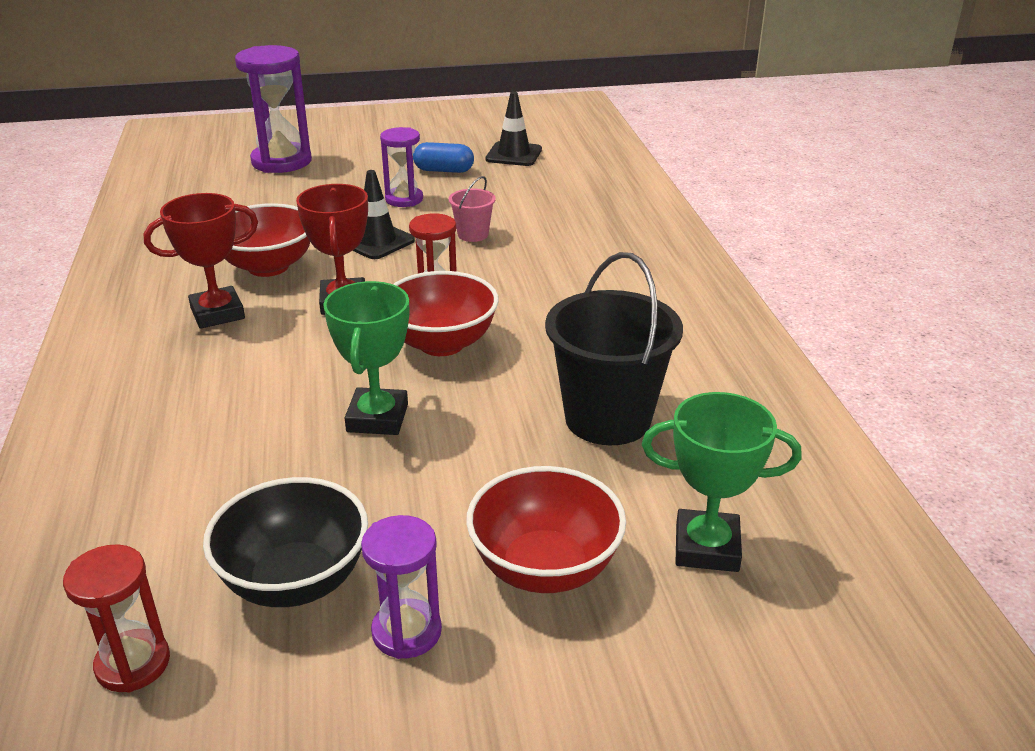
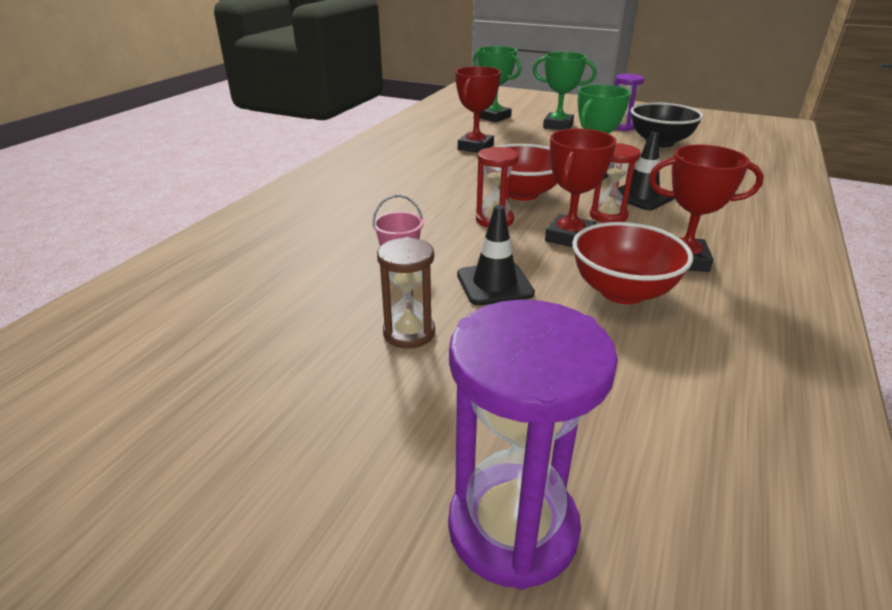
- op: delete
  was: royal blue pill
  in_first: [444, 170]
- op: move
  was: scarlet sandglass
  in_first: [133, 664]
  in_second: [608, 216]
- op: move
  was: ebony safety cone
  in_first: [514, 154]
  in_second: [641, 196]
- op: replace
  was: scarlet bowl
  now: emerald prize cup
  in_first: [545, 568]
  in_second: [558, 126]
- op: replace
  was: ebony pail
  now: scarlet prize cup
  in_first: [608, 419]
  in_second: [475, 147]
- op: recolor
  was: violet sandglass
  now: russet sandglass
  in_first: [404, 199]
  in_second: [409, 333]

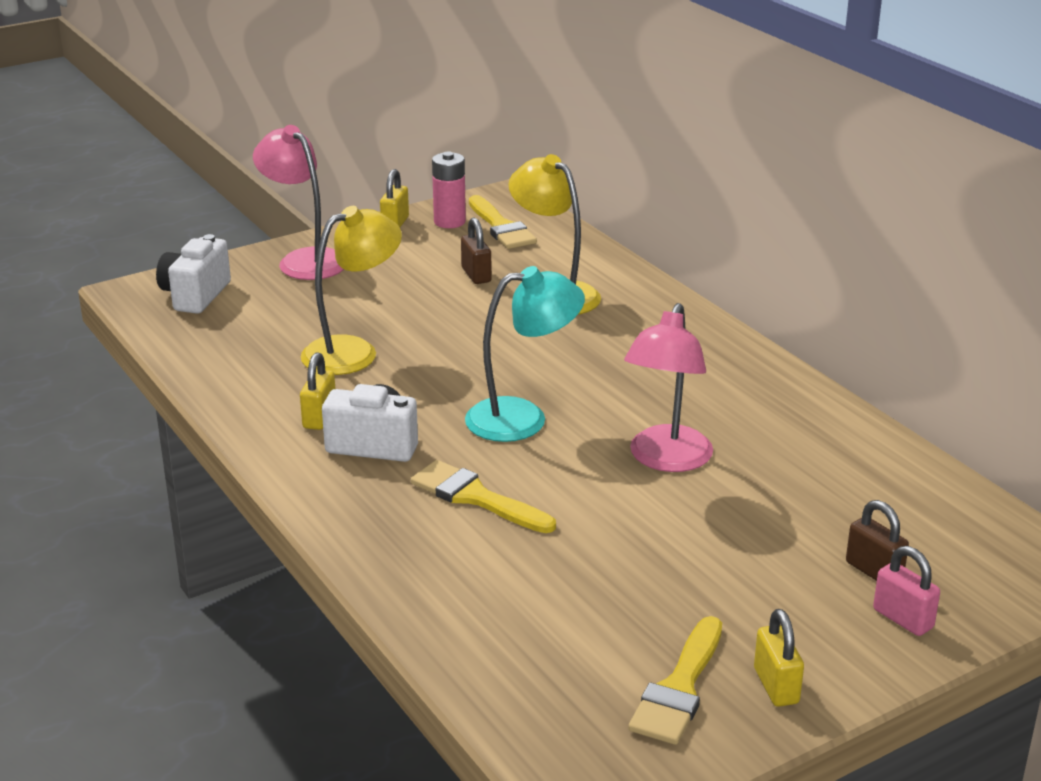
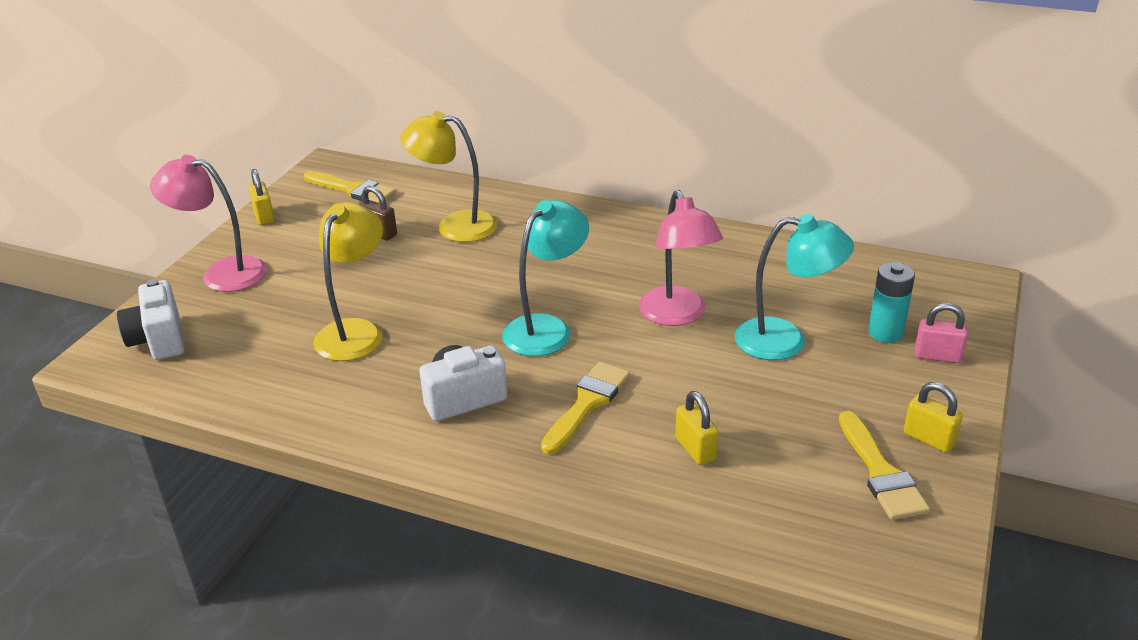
- op: delete
  was: rose-pink power cell
  in_first: [449, 222]
- op: insert
  now: aqua lamp
  in_second: [785, 341]
- op: move
  was: yellow small lock
  in_first: [319, 417]
  in_second: [695, 449]
- op: replace
  was: russet small lock
  now: aqua power cell
  in_first: [873, 571]
  in_second: [885, 333]
- op: rotate
  was: yellow paint brush
  in_first: [475, 497]
  in_second: [587, 403]
  clockwise: 120

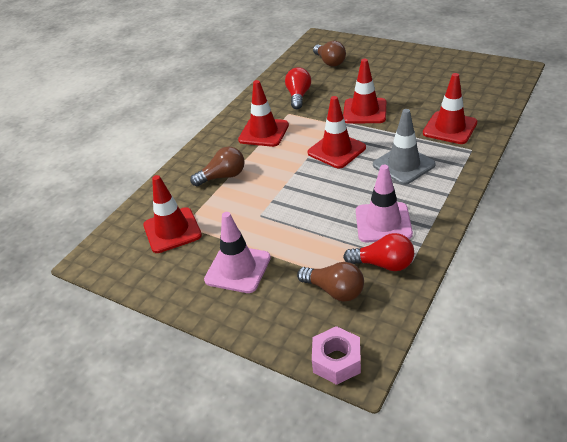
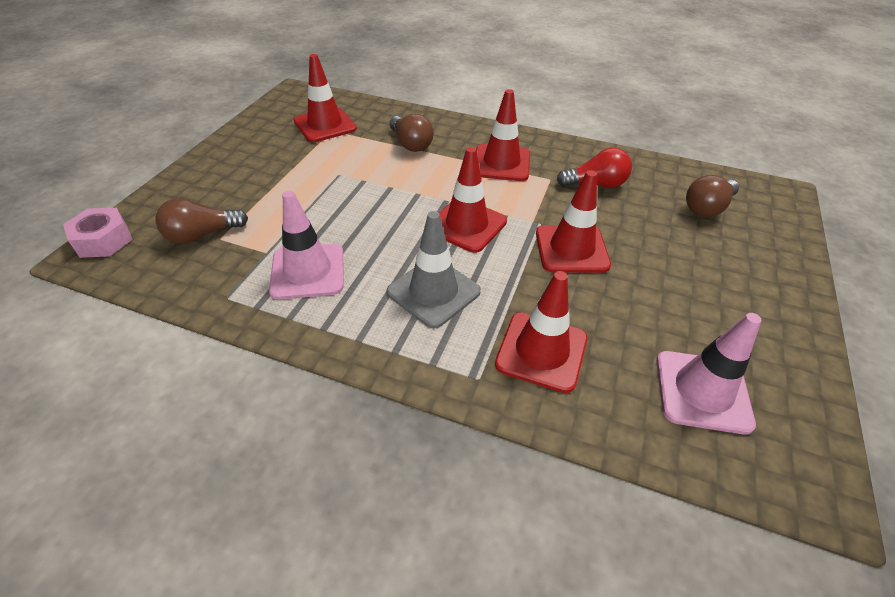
- op: delete
  was: scarlet bulb
  in_first: [383, 264]
- op: move
  was: rose-pink safety cone
  in_first: [238, 269]
  in_second: [702, 391]
- op: rotate
  was: russet bulb
  in_first: [334, 290]
  in_second: [202, 235]
  clockwise: 45

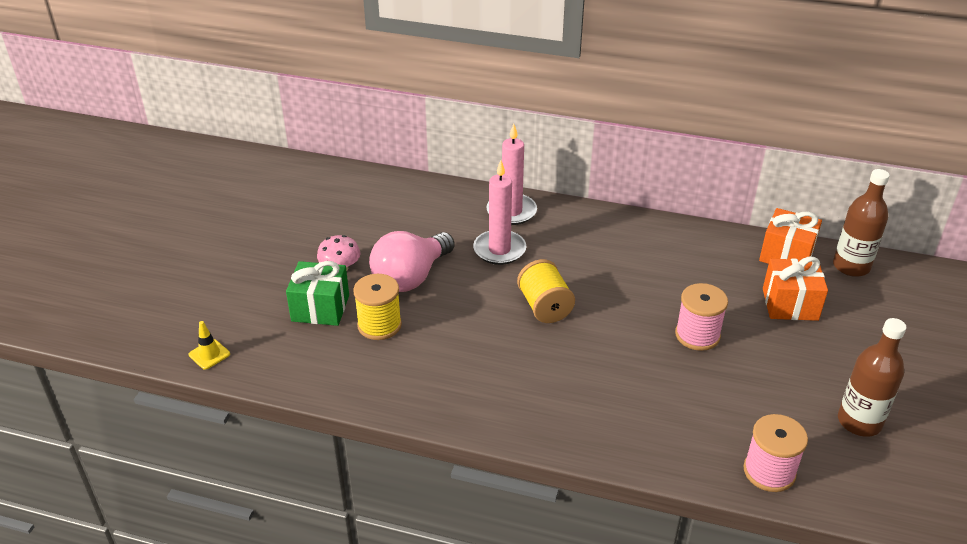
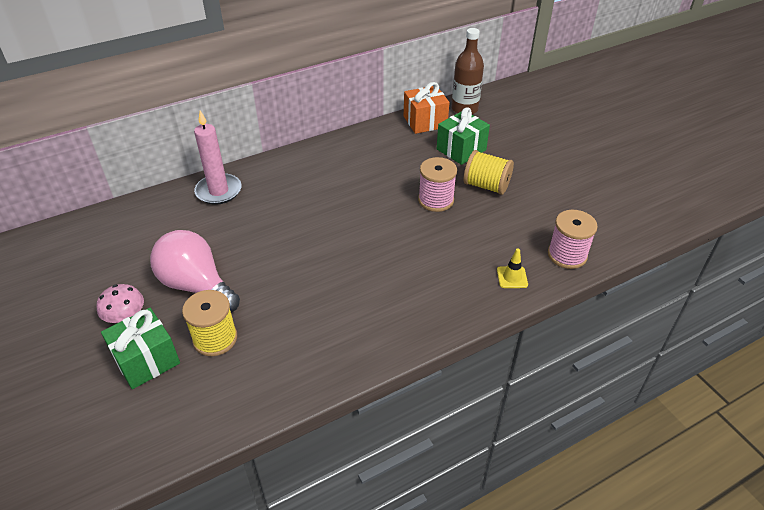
- op: delete
  was: rose-pink candle
  in_first: [499, 250]
- op: delete
  was: russet flask
  in_first: [859, 422]
- op: move
  was: yellow safety cone
  in_first: [209, 354]
  in_second: [512, 277]
- op: move
  was: yellow bobbin
  in_first: [544, 307]
  in_second: [486, 186]
- op: recolor
  was: orange present
  now: emerald present
  in_first: [790, 304]
  in_second: [461, 150]
- op: rotate
  was: rose-pink bulb
  in_first: [410, 277]
  in_second: [197, 286]
  clockwise: 135

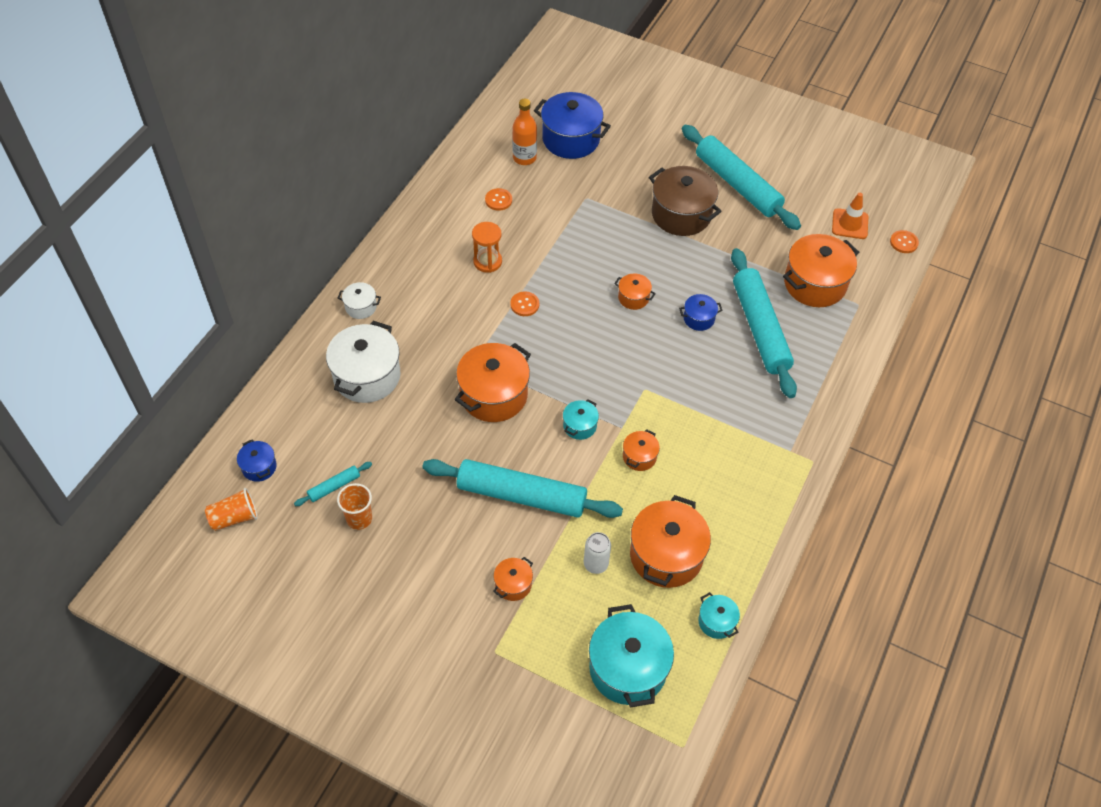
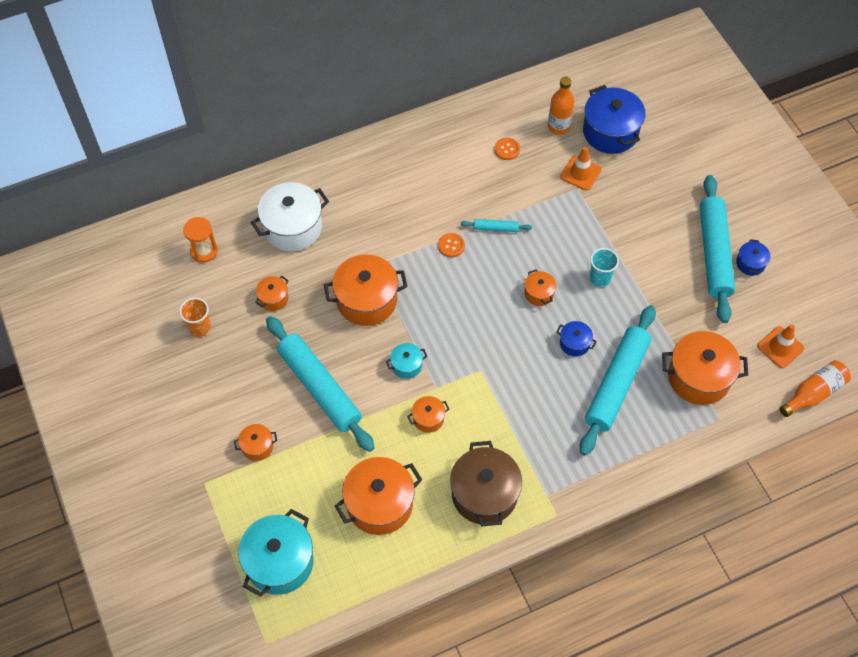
- op: delete
  was: orange beaker
  in_first: [234, 517]
- op: delete
  was: snow-white cooking pot
  in_first: [361, 307]
- op: delete
  was: snow-white soda can
  in_first: [596, 564]
- op: delete
  was: aqua cooking pot
  in_first: [716, 622]
- op: insert
  now: orange cooking pot
  in_second: [273, 298]
- op: insert
  now: orange safety cone
  in_second: [580, 173]
- op: insert
  now: aqua beaker
  in_second: [600, 278]
- op: move
  was: royal blue cooking pot
  in_first: [259, 467]
  in_second: [750, 263]
- op: move
  was: aqua dough roller
  in_first: [334, 487]
  in_second: [496, 228]
- op: move
  was: orange sandglass
  in_first: [487, 261]
  in_second: [204, 251]
- op: move
  was: russet cooking pot
  in_first: [681, 214]
  in_second: [484, 494]
- op: replace
  was: orange button
  now: orange flask
  in_first: [903, 242]
  in_second: [813, 393]

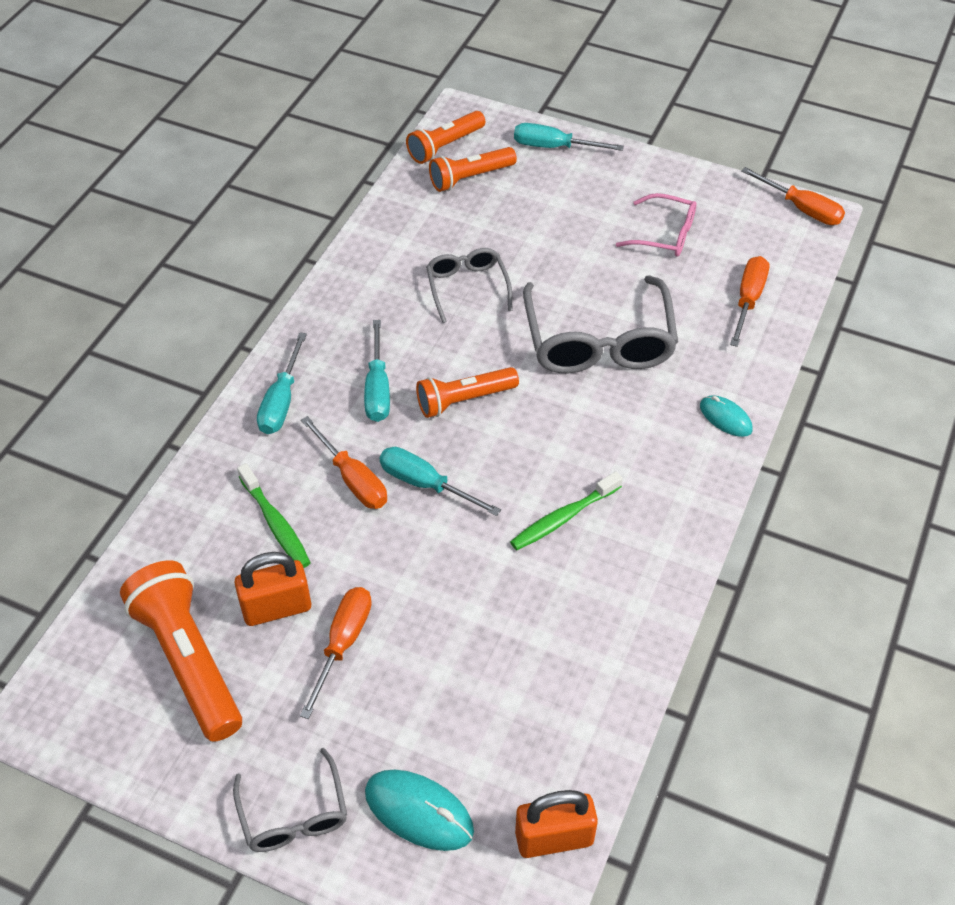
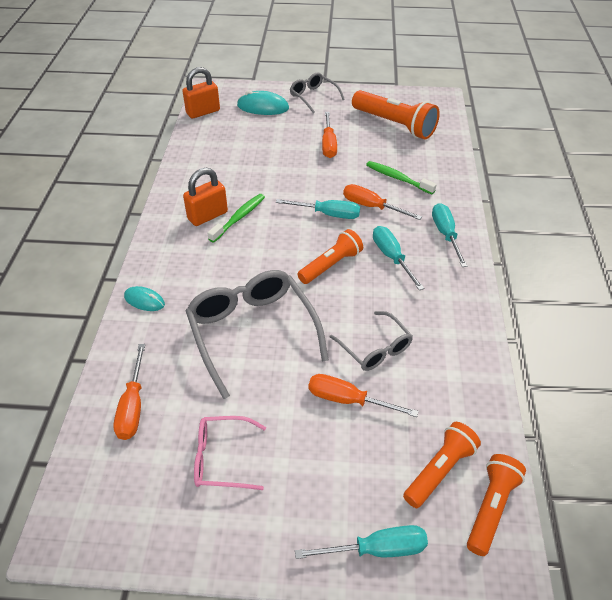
- op: move
  was: orange small lock
  in_first: [277, 608]
  in_second: [207, 216]
- op: move
  was: orange hand screwdriver
  in_first: [801, 209]
  in_second: [348, 400]

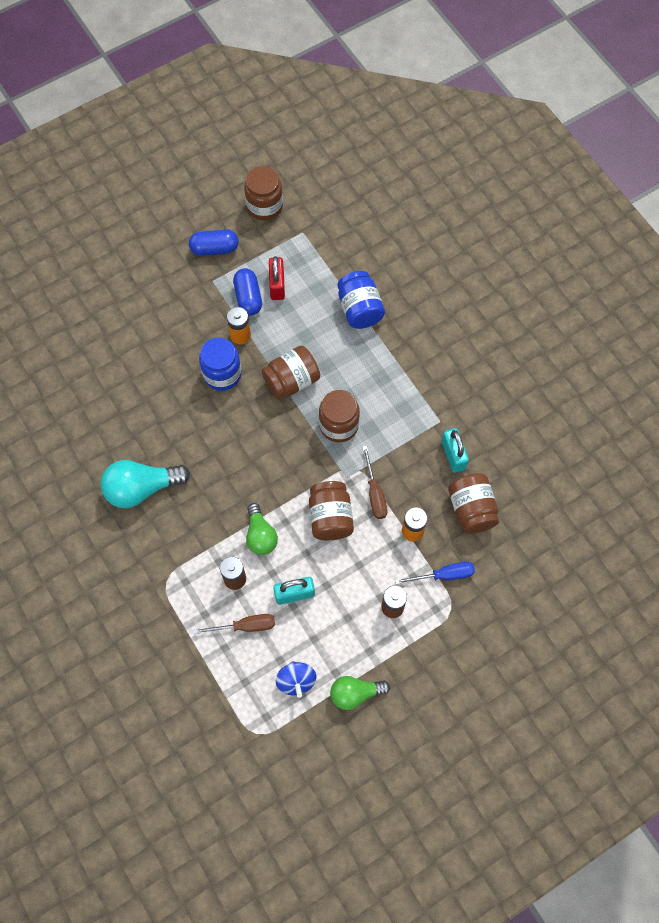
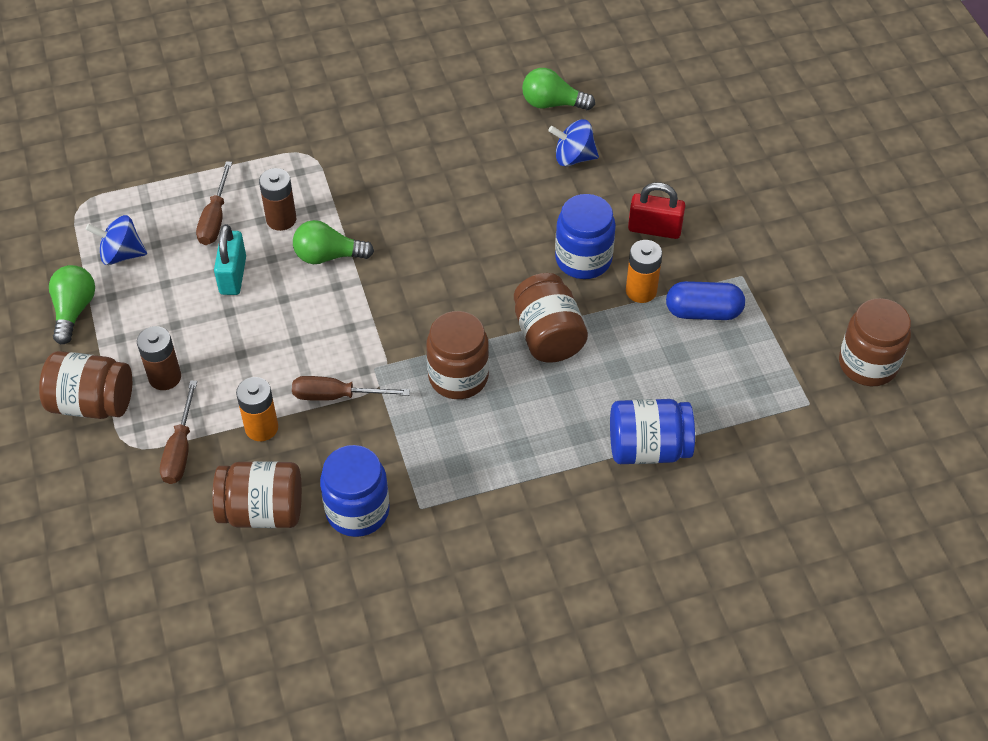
- op: delete
  was: aqua bulb
  in_first: [141, 488]
- op: delete
  was: royal blue pill
  in_first: [214, 249]
- op: insert
  now: emerald bulb
  in_second: [552, 104]
- op: insert
  now: royal blue whirligig
  in_second: [573, 157]
- op: move
  was: scarlet small lock
  in_first: [277, 285]
  in_second: [654, 229]
- op: move
  was: russet preserve jar
  in_first: [330, 517]
  in_second: [92, 403]
- op: replace
  was: aqua small lock
  now: royal blue preserve jar
  in_first: [453, 455]
  in_second: [357, 511]
- op: recolor
  was: royal blue hand screwdriver
  now: russet hand screwdriver
  in_first: [444, 575]
  in_second: [180, 449]

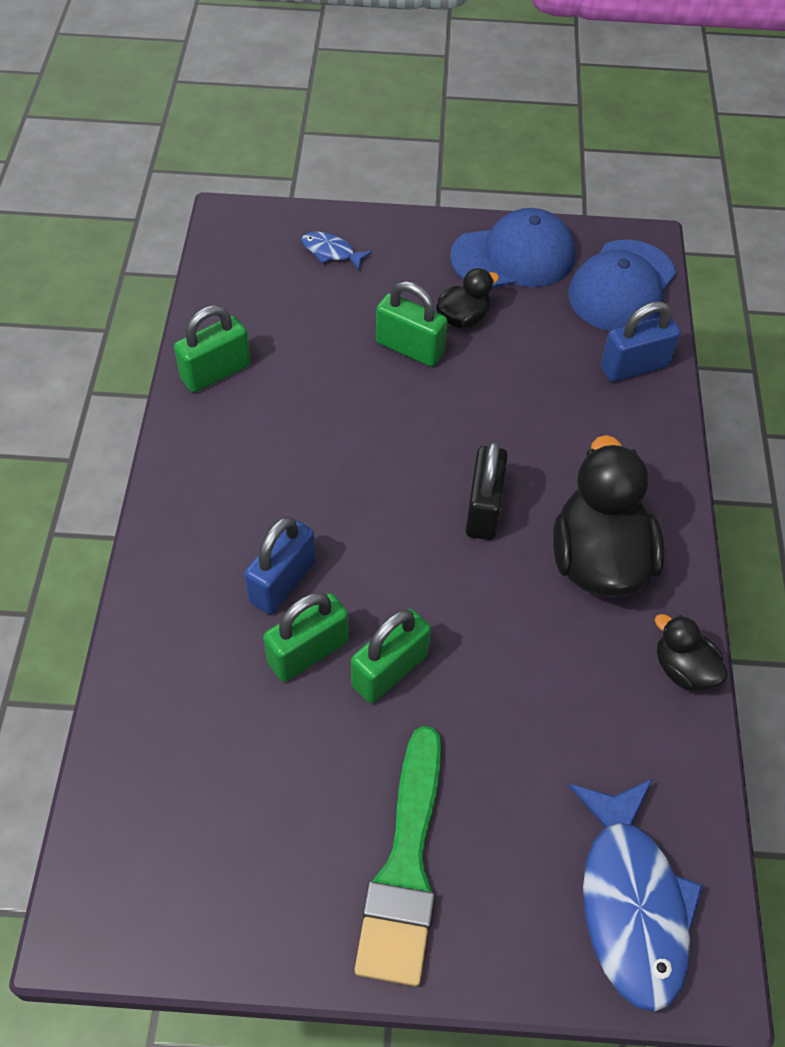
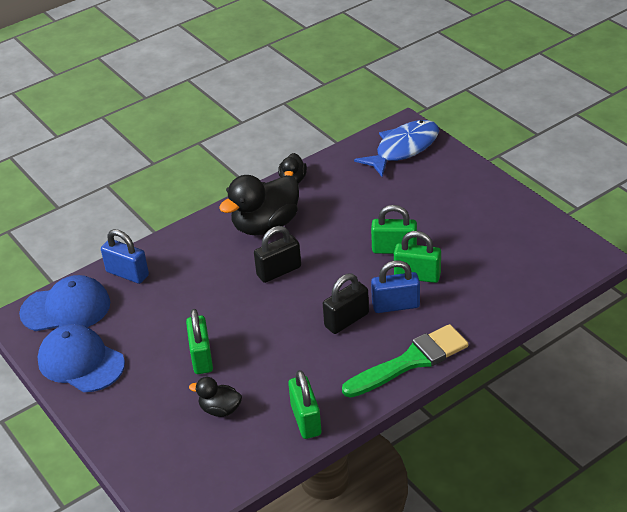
- op: delete
  was: royal blue fish
  in_first: [331, 252]
- op: insert
  now: ebony small lock
  in_second: [346, 320]
- op: move
  was: emerald paint brush
  in_first: [405, 866]
  in_second: [411, 361]
- op: move
  was: ebony toy duck
  in_first: [463, 318]
  in_second: [220, 409]
- op: rotate
  was: emerald small lock
  in_first: [216, 372]
  in_second: [306, 420]
  clockwise: 60

